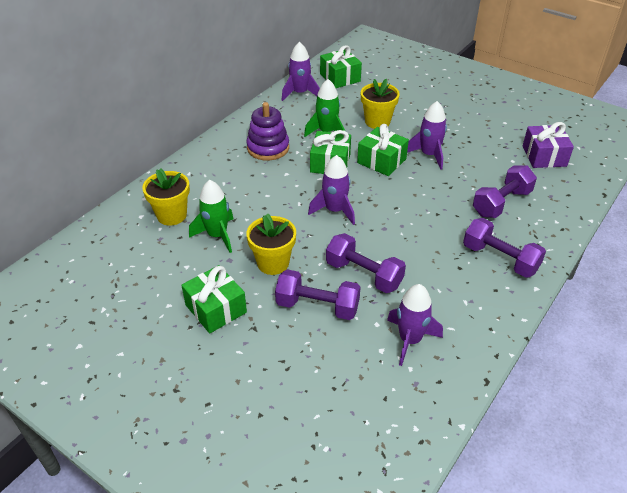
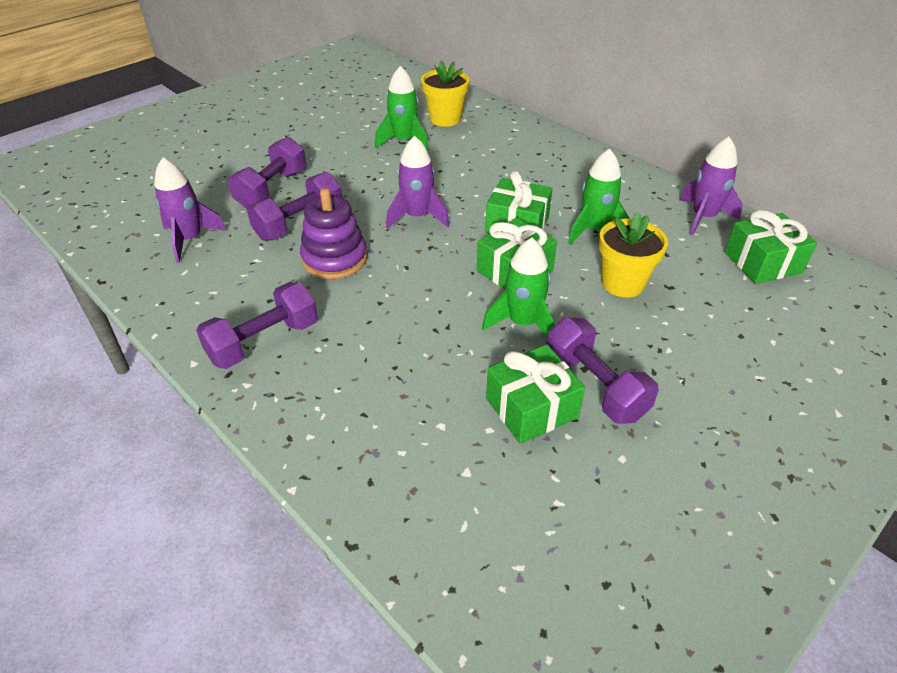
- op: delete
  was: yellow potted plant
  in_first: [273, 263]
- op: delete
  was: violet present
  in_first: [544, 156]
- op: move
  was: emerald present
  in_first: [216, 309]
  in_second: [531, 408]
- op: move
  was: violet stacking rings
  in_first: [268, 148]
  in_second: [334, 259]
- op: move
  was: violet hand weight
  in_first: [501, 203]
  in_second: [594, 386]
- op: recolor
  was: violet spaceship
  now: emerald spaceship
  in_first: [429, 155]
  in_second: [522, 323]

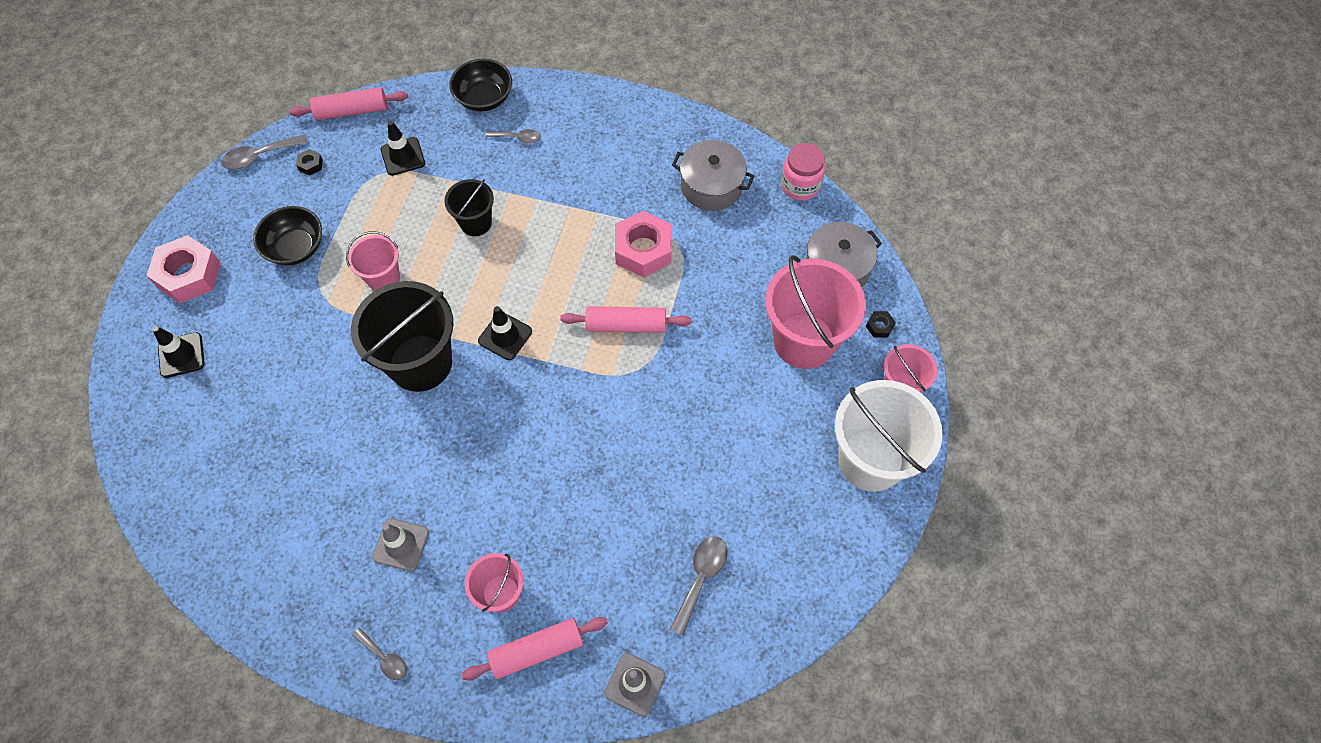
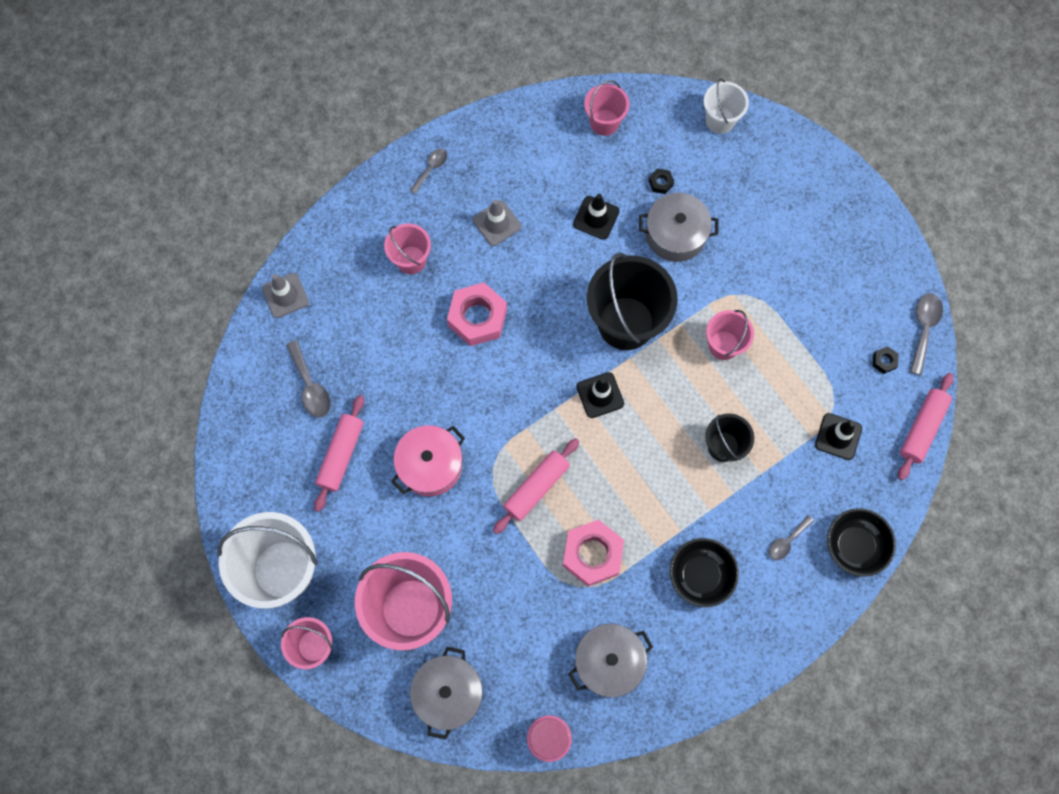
- op: insert
  now: rose-pink cooking pot
  in_second: [430, 465]
- op: insert
  now: rose-pink pail
  in_second: [604, 122]
- op: insert
  now: ash-grey cooking pot
  in_second: [675, 234]
- op: insert
  now: snow-white pail
  in_second: [720, 120]
- op: move
  was: rose-pink hexagon nut
  in_first: [189, 275]
  in_second: [477, 318]
- op: move
  was: ebony safety cone
  in_first: [181, 355]
  in_second: [596, 218]
- op: move
  was: ebony bowl
  in_first: [296, 247]
  in_second: [700, 575]
- op: move
  was: rose-pink dough roller
  in_first: [537, 651]
  in_second: [341, 455]
- op: move
  was: ebony hexagon nut
  in_first: [879, 326]
  in_second: [660, 183]
- op: rotate
  was: ash-grey tablespoon
  in_first: [384, 658]
  in_second: [431, 169]
  clockwise: 135

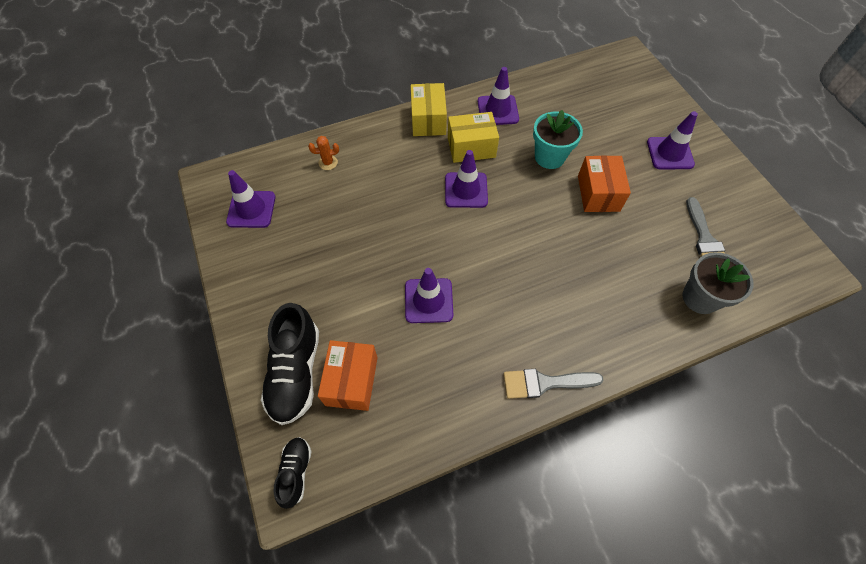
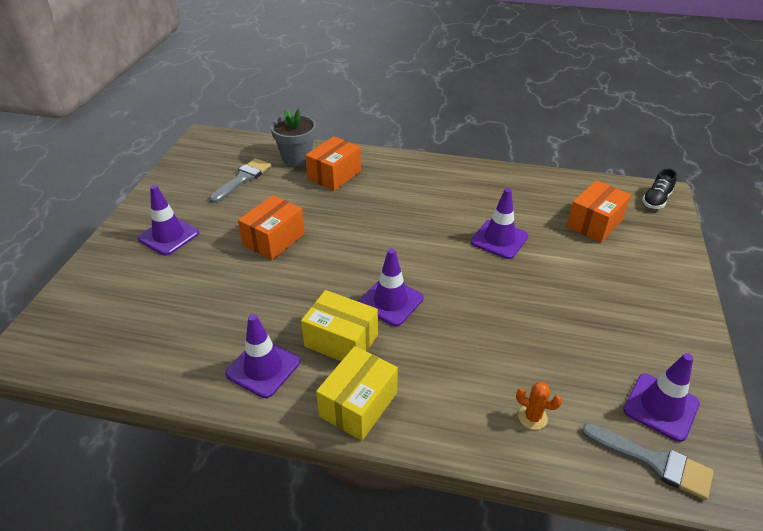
- op: delete
  was: ebony lace-up shoe
  in_first: [296, 372]
- op: delete
  was: aqua potted plant
  in_first: [549, 157]
- op: insert
  now: orange box
  in_second: [334, 175]
- op: move
  was: ash-grey paint brush
  in_first: [545, 383]
  in_second: [653, 461]

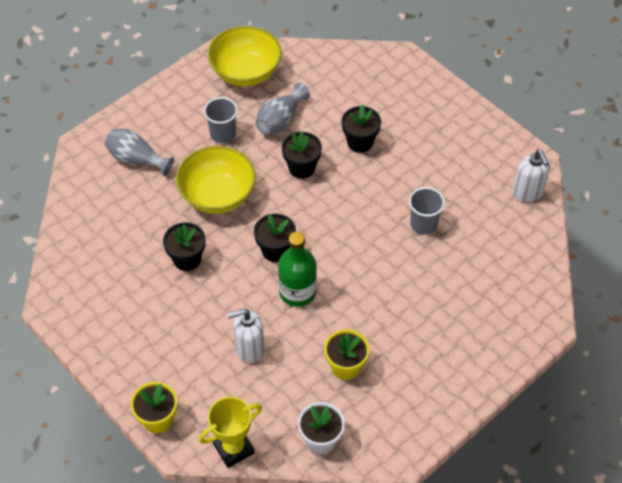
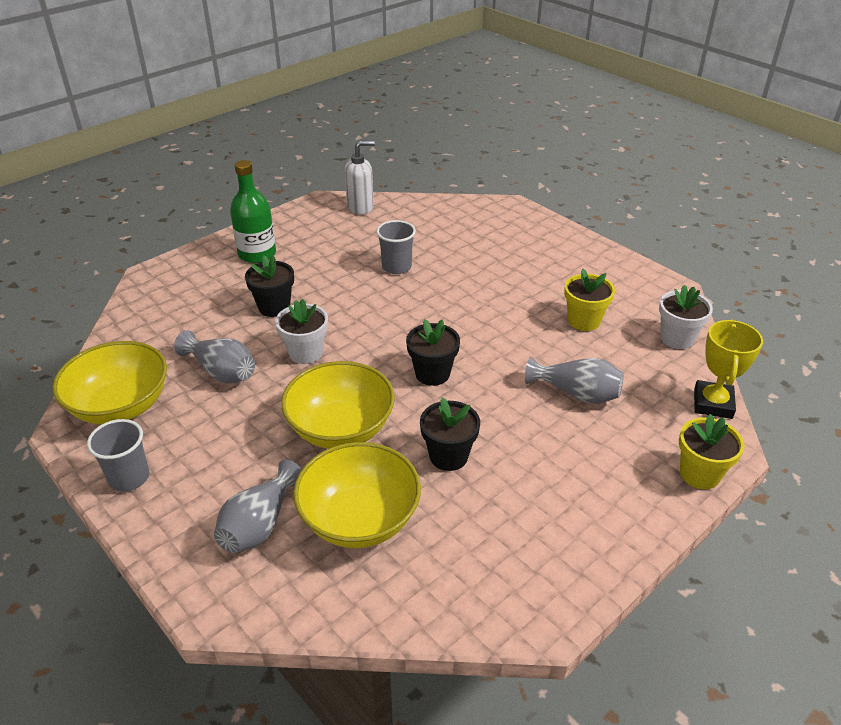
- op: insert
  now: yellow bowl
  in_second: [359, 519]
- op: move
  was: ash-grey beaker
  in_first: [223, 134]
  in_second: [129, 478]
- op: move
  was: emerald flask
  in_first: [297, 292]
  in_second: [257, 254]
- op: replace
  was: snow-white soap pump
  now: ash-grey tall vase
  in_first: [249, 348]
  in_second: [577, 393]
- op: recolor
  was: ebony potted plant
  now: snow-white potted plant
  in_first: [301, 168]
  in_second: [305, 353]
- op: rotate
  was: yellow prize cup
  in_first: [233, 448]
  in_second: [713, 403]
  clockwise: 45

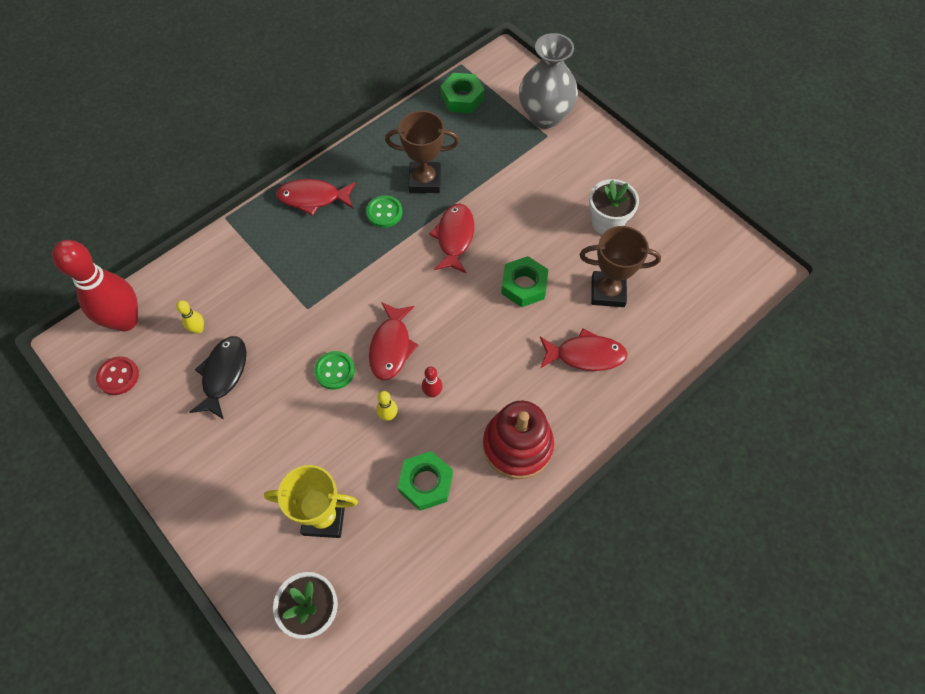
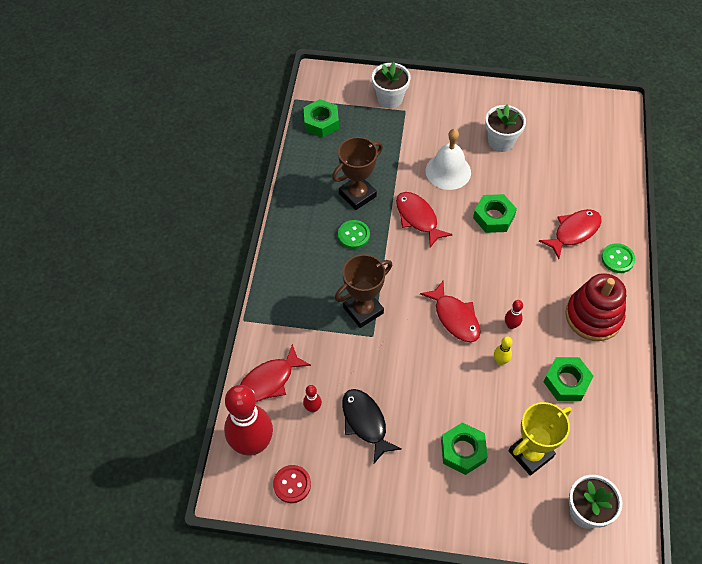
- op: insert
  now: snow-white bell
  in_second: [448, 171]
- op: insert
  now: emerald hexagon nut
  in_second: [463, 451]
- op: move
  was: scarlet fish
  in_first: [313, 198]
  in_second: [269, 381]
- op: move
  was: emerald button
  in_first: [334, 371]
  in_second: [617, 259]
- op: move
  was: russet prize cup
  in_first: [608, 292]
  in_second: [363, 310]
- op: replace
  was: ash-grey tall vase
  now: snow-white potted plant
  in_first: [544, 116]
  in_second: [390, 99]
- op: recolor
  was: yellow tenpin
  now: scarlet tenpin
  in_first: [198, 329]
  in_second: [313, 408]

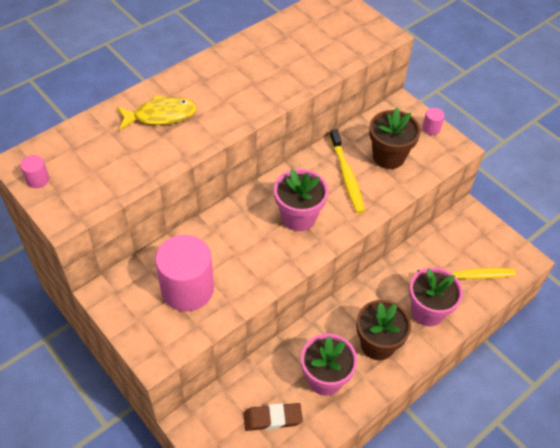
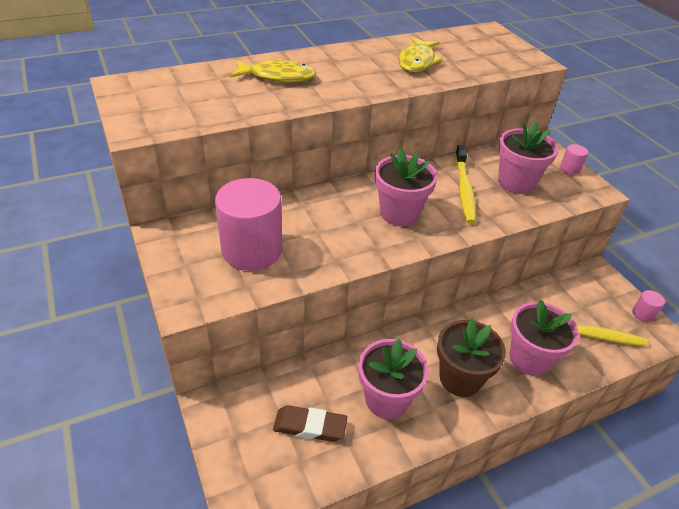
- op: insert
  now: yellow fish
  in_second: [417, 61]
- op: move
  was: rose-pink cylinder
  in_first: [38, 180]
  in_second: [643, 314]
- op: recolor
  was: russet potted plant
  now: rose-pink potted plant
  in_first: [388, 156]
  in_second: [516, 182]

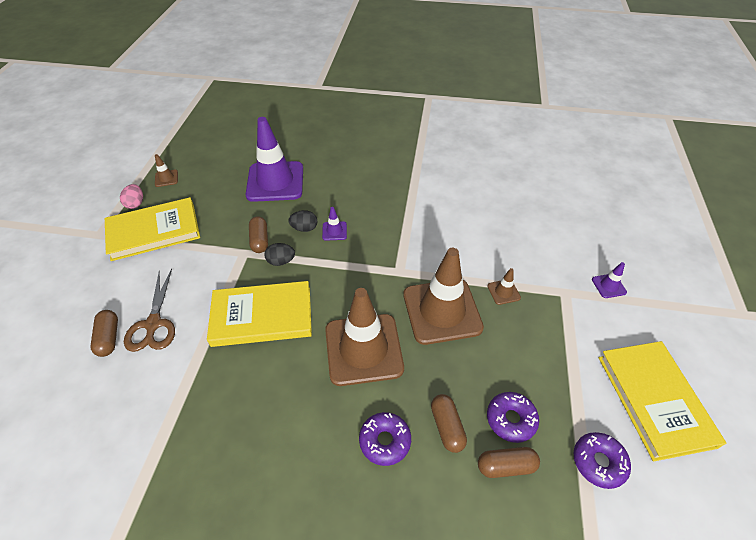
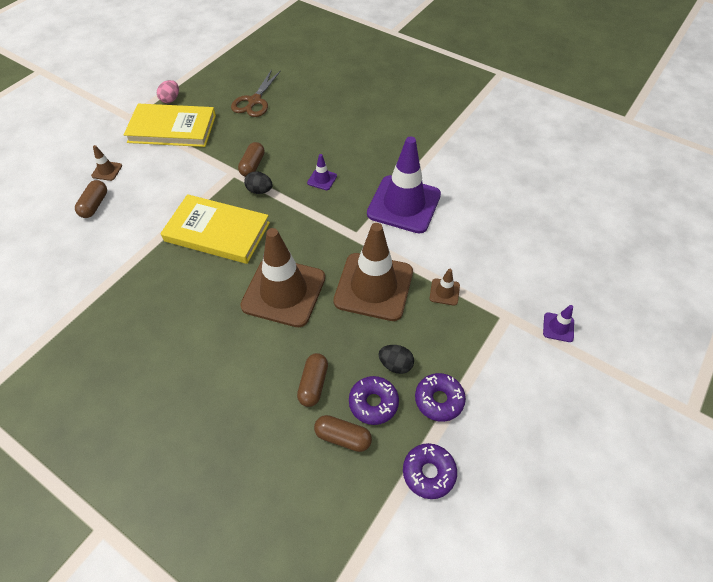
- op: delete
  was: yellow hardback
  in_first: [654, 400]
- op: move
  was: russet pair of scissors
  in_first: [153, 324]
  in_second: [254, 101]
- op: move
  was: russet safety cone
  in_first: [166, 178]
  in_second: [107, 171]
- op: move
  was: violet safety cone
  in_first: [275, 182]
  in_second: [404, 204]
- op: move
  was: ebony egg
  in_first: [304, 228]
  in_second: [395, 364]
- op: move
  was: violet doughnut
  in_first: [385, 441]
  in_second: [439, 400]

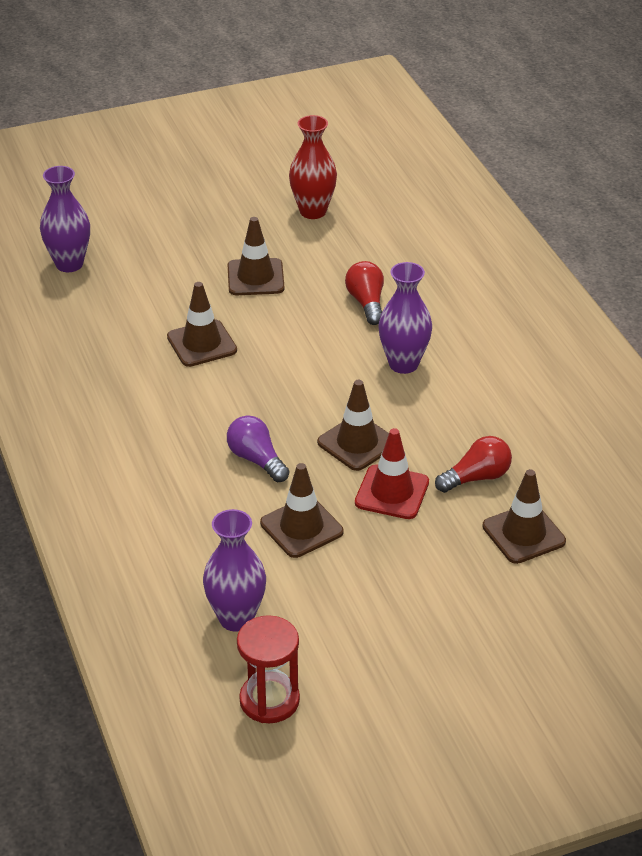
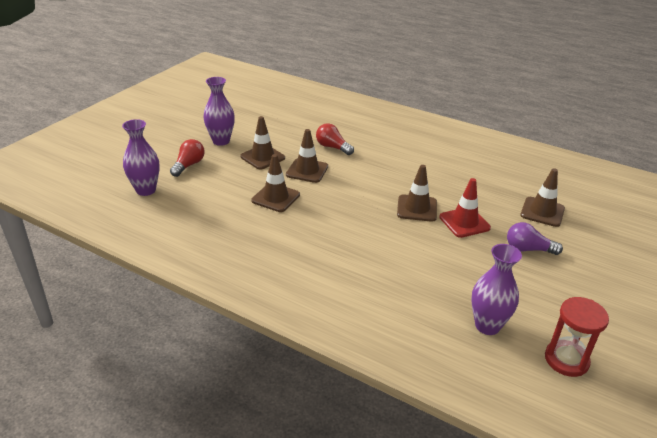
- op: delete
  was: scarlet tall vase
  in_first: [313, 211]
- op: move
  was: violet bulb
  in_first: [256, 460]
  in_second: [528, 249]
- op: move
  was: russet safety cone
  in_first: [301, 527]
  in_second: [307, 171]
- op: move
  was: violet tall vase
  in_first: [403, 364]
  in_second: [221, 141]
- op: move
  was: scarlet bulb
  in_first: [476, 477]
  in_second: [188, 165]

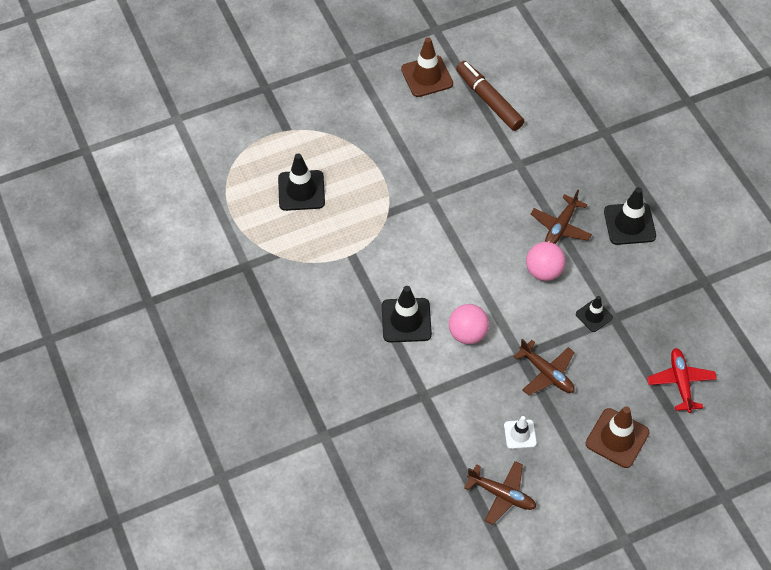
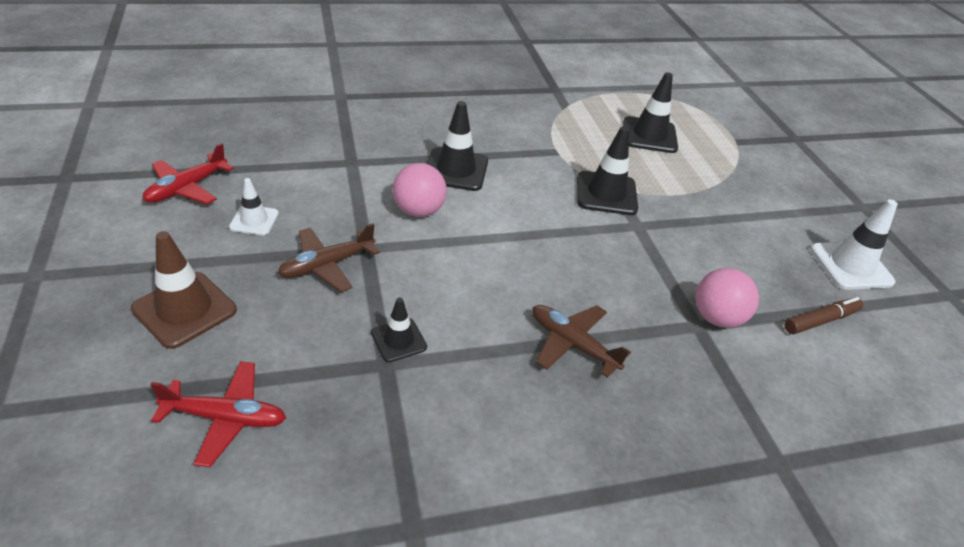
- op: move
  was: rose-pink play ball
  in_first: [543, 271]
  in_second: [716, 317]
- op: move
  was: ebony safety cone
  in_first: [629, 224]
  in_second: [606, 193]
- op: recolor
  was: russet safety cone
  now: snow-white safety cone
  in_first: [427, 76]
  in_second: [851, 266]
- op: recolor
  was: russet plane
  now: scarlet plane
  in_first: [502, 495]
  in_second: [186, 188]
- op: resize
  was: russet marker
  in_first: [489, 100]
  in_second: [820, 321]
  ratio: 0.62

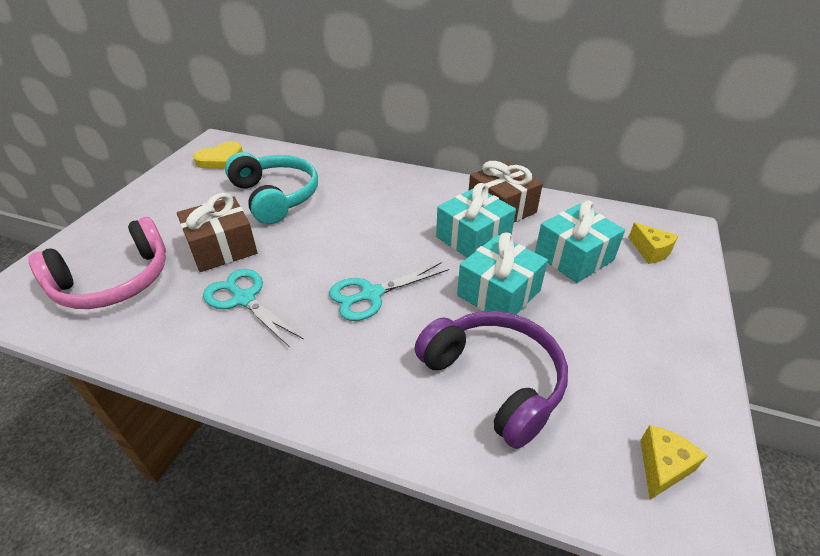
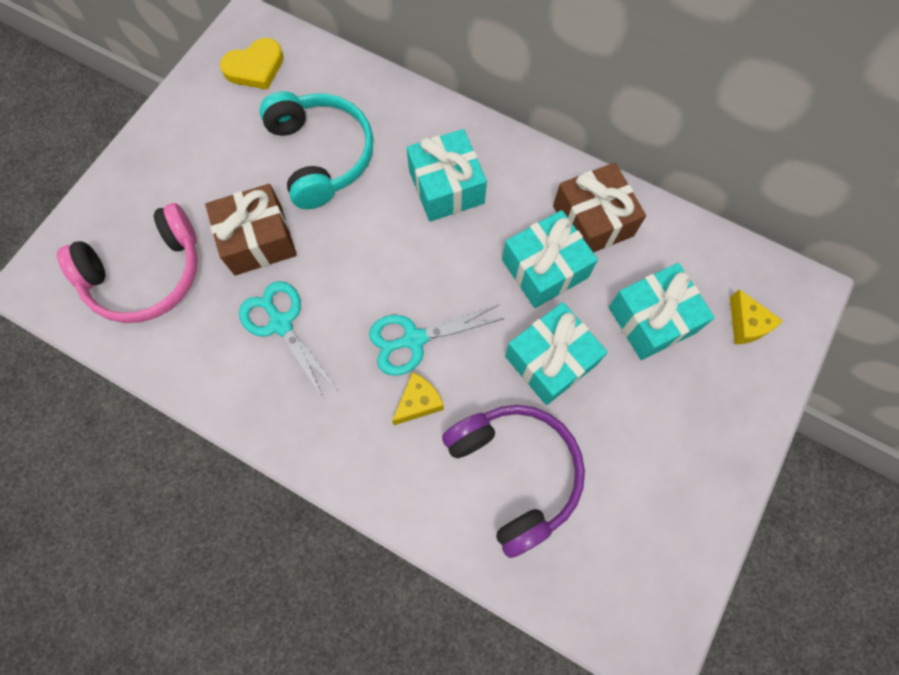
- op: insert
  now: aqua present
  in_second: [446, 187]
- op: move
  was: yellow piece of cheese
  in_first: [662, 467]
  in_second: [418, 402]

